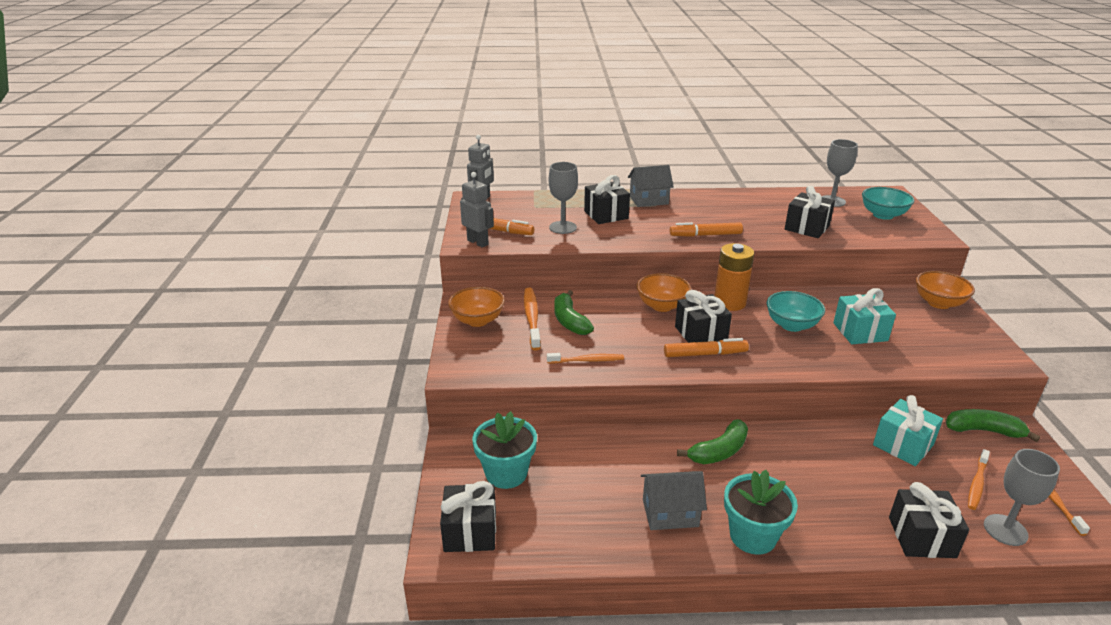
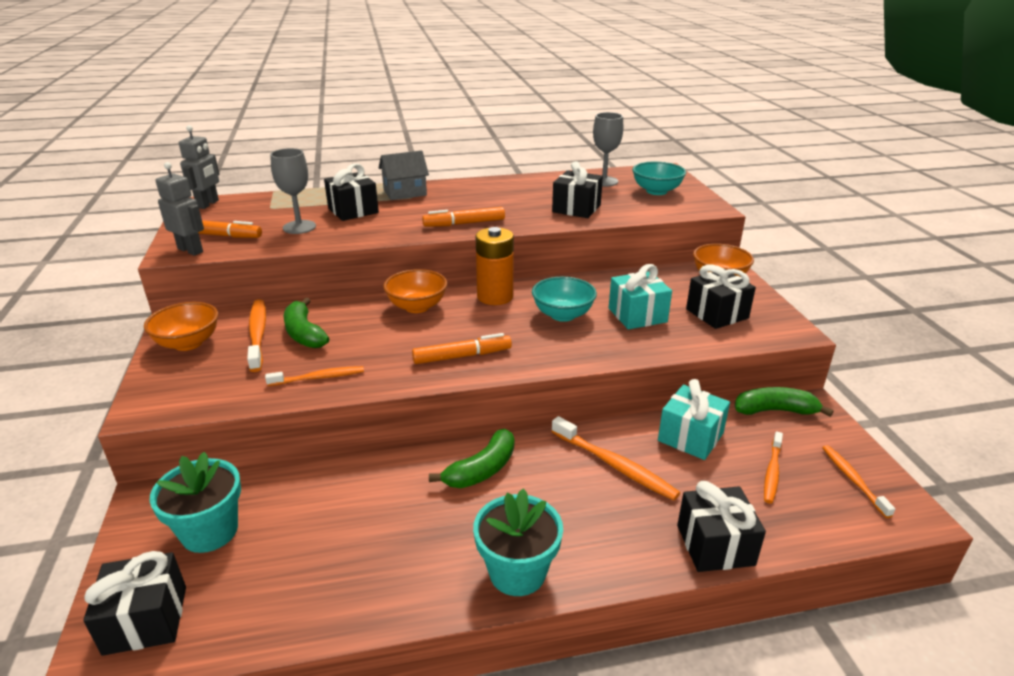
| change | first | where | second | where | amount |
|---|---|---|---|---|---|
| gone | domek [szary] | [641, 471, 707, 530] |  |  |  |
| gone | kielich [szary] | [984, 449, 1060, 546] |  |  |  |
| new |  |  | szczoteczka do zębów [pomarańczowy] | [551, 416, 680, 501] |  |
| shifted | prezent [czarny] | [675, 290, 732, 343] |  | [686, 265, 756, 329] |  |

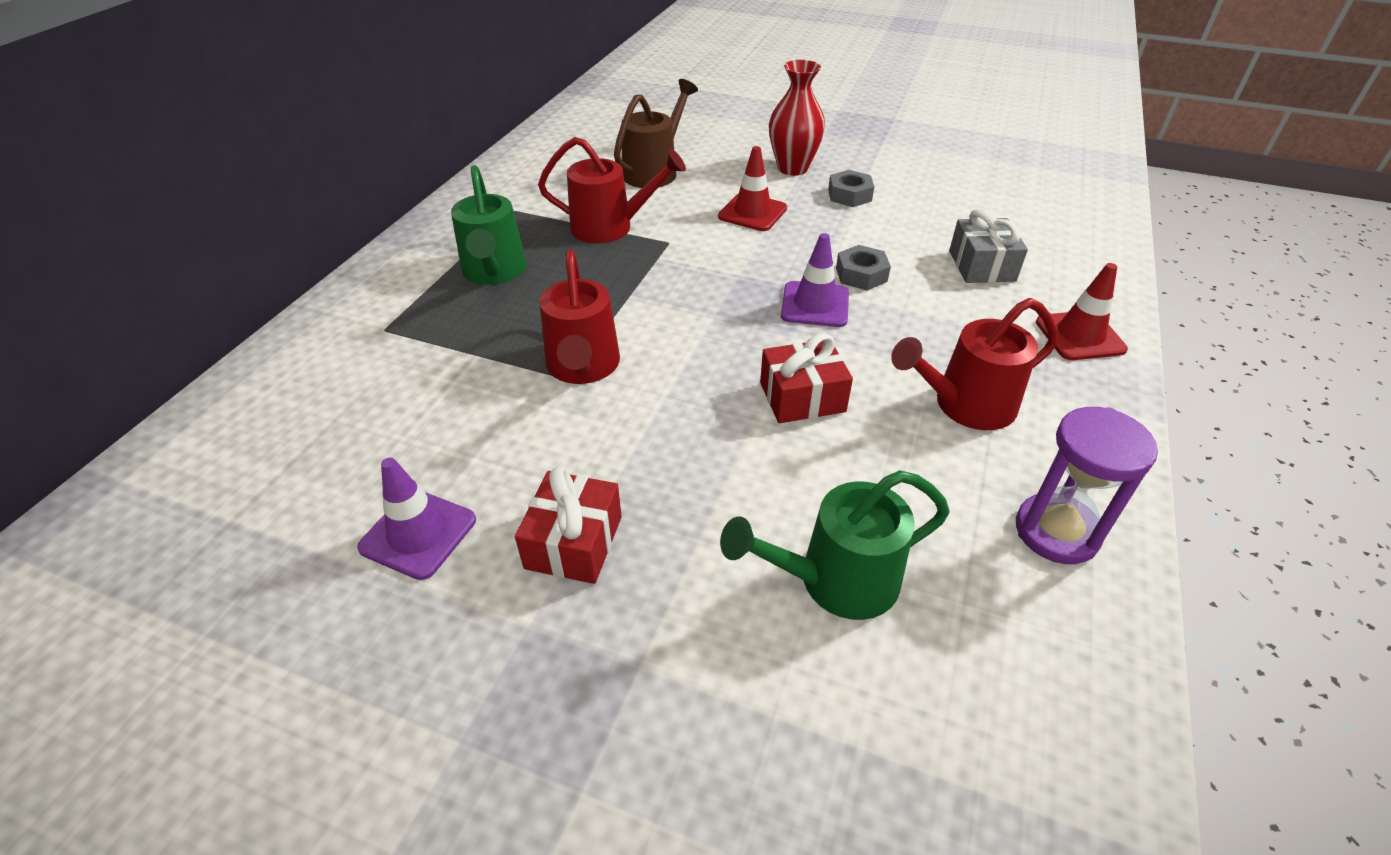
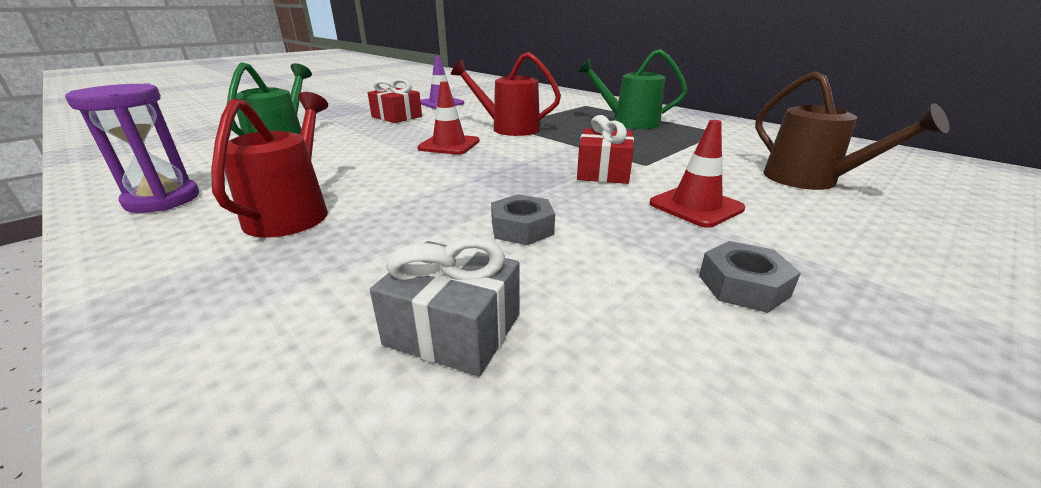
| change | first | where | second | where | amount |
|---|---|---|---|---|---|
| gone | konewka [czerwony] | [538, 137, 686, 243] |  |  |  |
| gone | wazon [czerwony] | [769, 60, 825, 176] |  |  |  |
| gone | pachołek [fioletowy] | [781, 233, 849, 327] |  |  |  |
| shifted | prezent [czerwony] | [760, 333, 853, 423] |  | [577, 115, 634, 184] |  |
| shifted | pachołek [czerwony] | [1036, 263, 1128, 360] |  | [417, 81, 480, 155] |  |

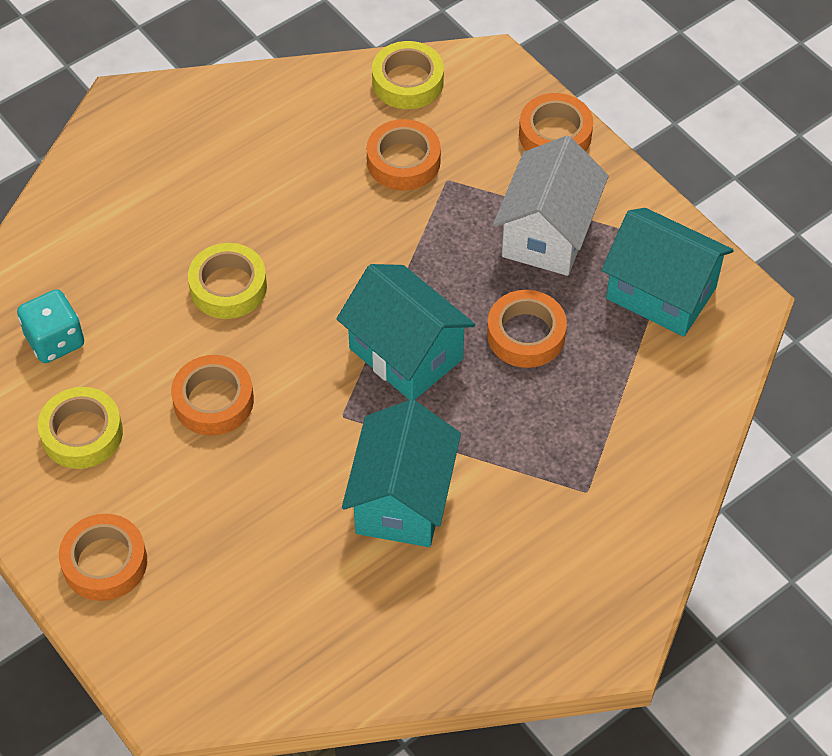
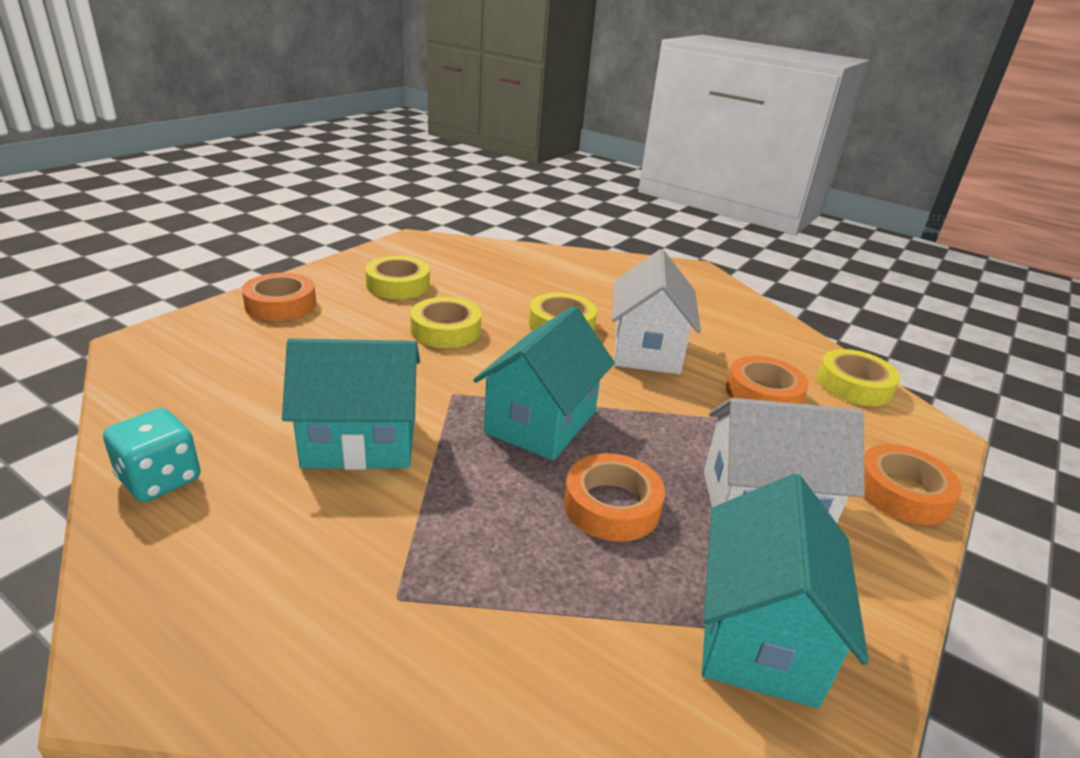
| change | first | where | second | where | amount |
|---|---|---|---|---|---|
| new |  |  | domek [biały] | [612, 249, 701, 374] |  |
| shifted | kostka do gry [turkusowy] | [17, 289, 84, 363] |  | [103, 408, 201, 502] |  |
| repainted | taśma klejąca [pomarańczowy] | [171, 355, 254, 436] | taśma klejąca [żółty] | [410, 297, 481, 348] |  |

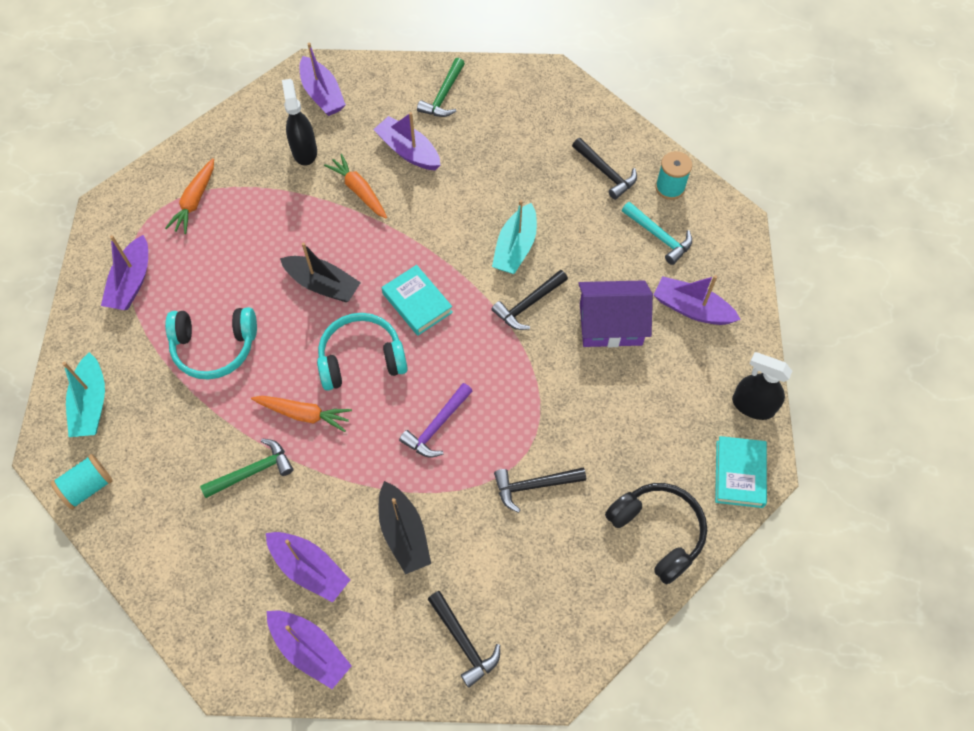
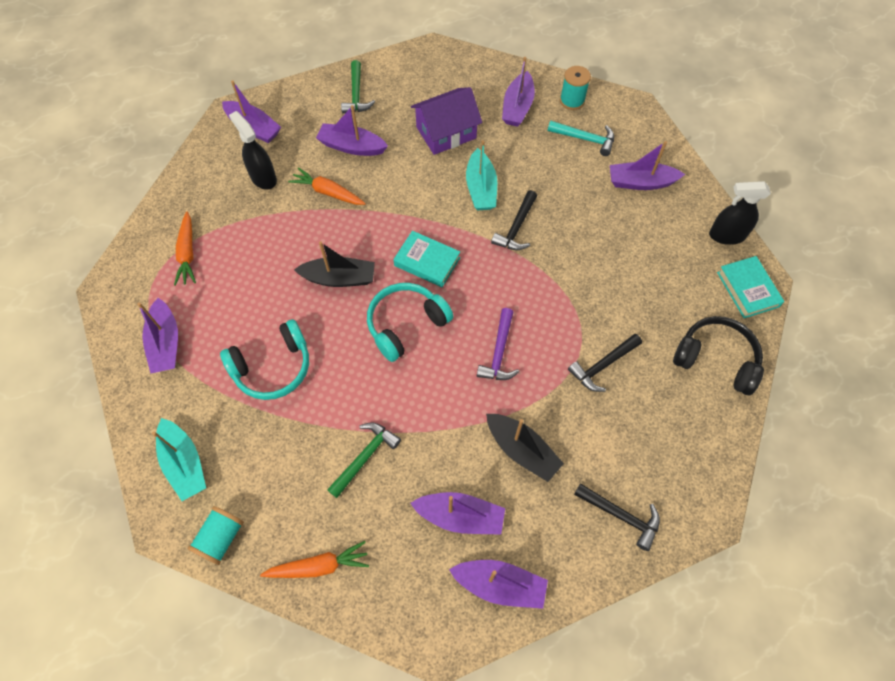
| change | first | where | second | where | amount |
|---|---|---|---|---|---|
| shifted | marchewka [pomarańczowy] | [251, 396, 352, 432] |  | [260, 541, 369, 578] |  |
| shifted | domek [fioletowy] | [578, 280, 653, 347] |  | [411, 87, 482, 155] |  |
| swapped | młotek [czarny] | [572, 138, 637, 200] | łódka [fioletowy] | [502, 57, 535, 127] |  |

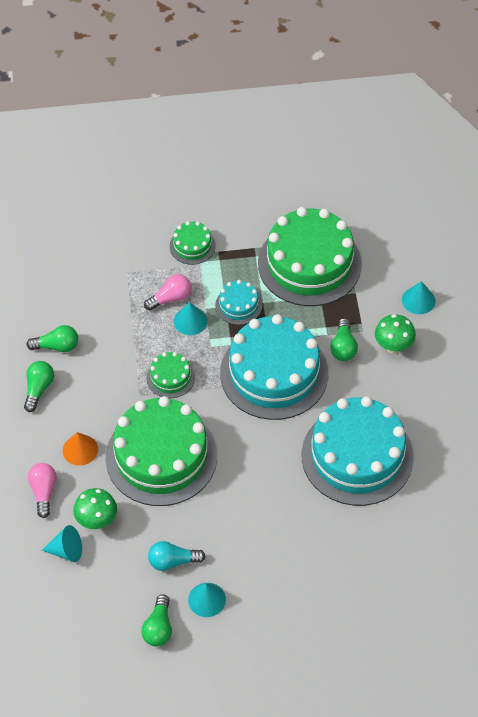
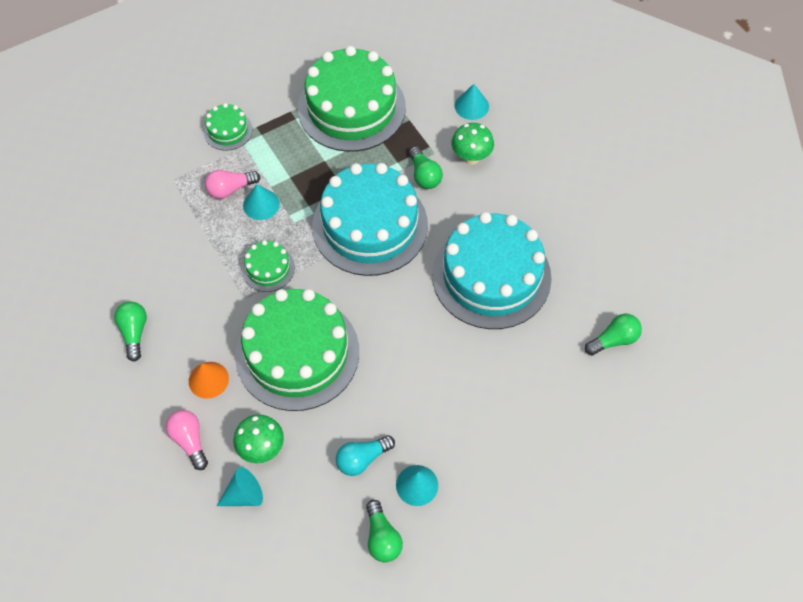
| change | first | where | second | where | amount |
|---|---|---|---|---|---|
| gone | tort [turkusowy] | [215, 280, 262, 325] |  |  |  |
| shifted | żarówka [zielony] | [27, 325, 78, 352] |  | [585, 314, 642, 355] |  |
| rotated | żarówka [różowy] | [144, 274, 191, 310] |  | [205, 170, 260, 199] | 150 degrees counterclockwise |

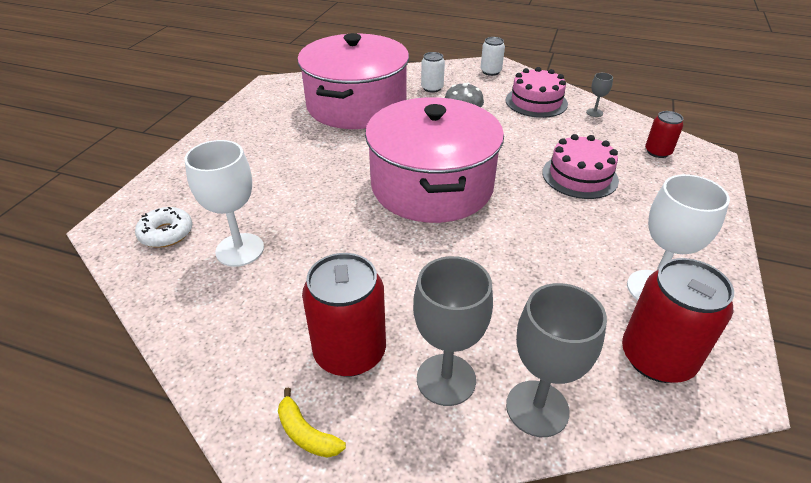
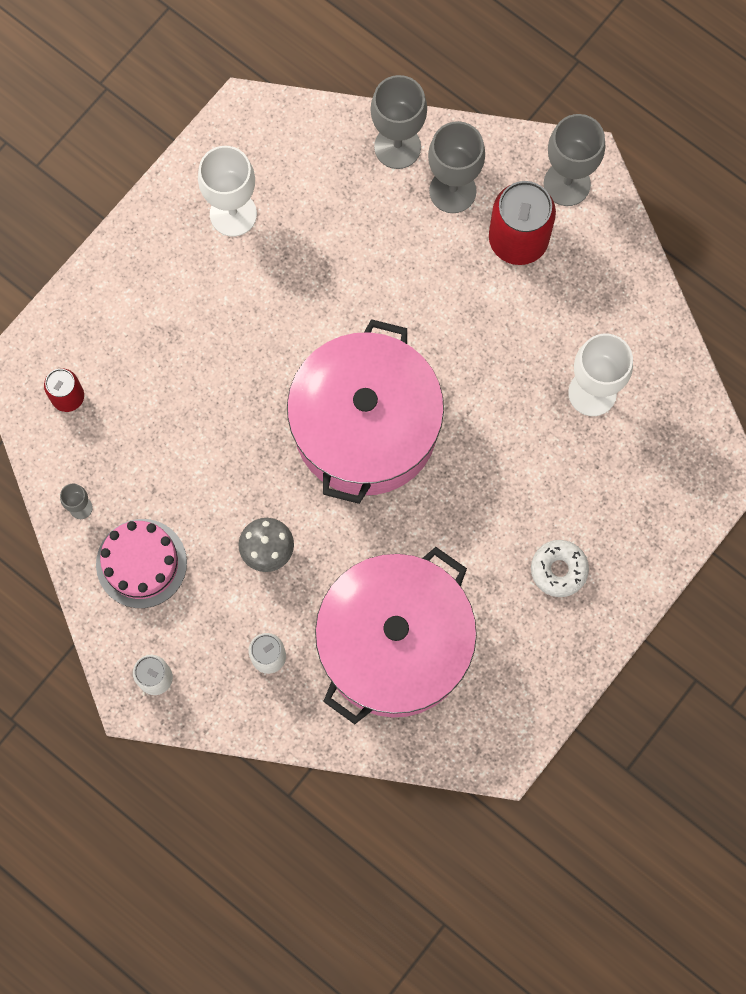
| change | first | where | second | where | amount |
|---|---|---|---|---|---|
| gone | tort [różowy] | [542, 134, 619, 199] |  |  |  |
| gone | puszka [czerwony] | [622, 258, 734, 383] |  |  |  |
| shifted | donut [biały] | [135, 207, 193, 248] |  | [531, 540, 589, 597] |  |
| swapped | banan [żółty] | [278, 387, 346, 458] | kielich [szary] | [544, 114, 605, 206] |  |

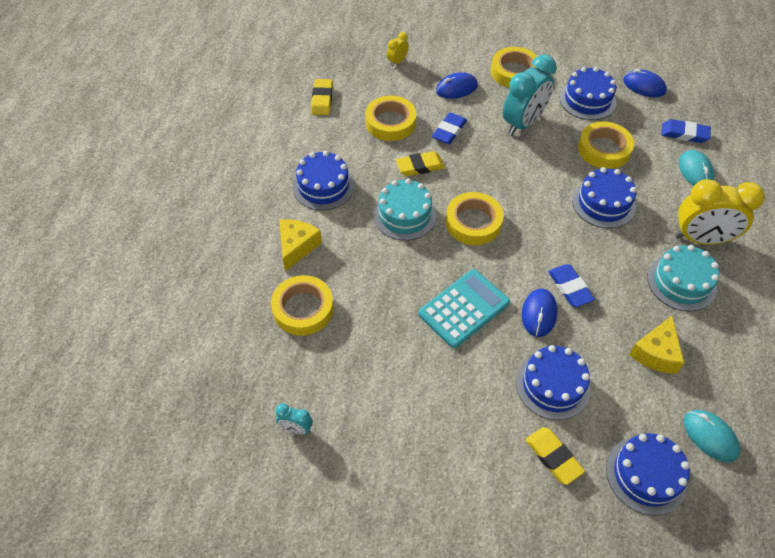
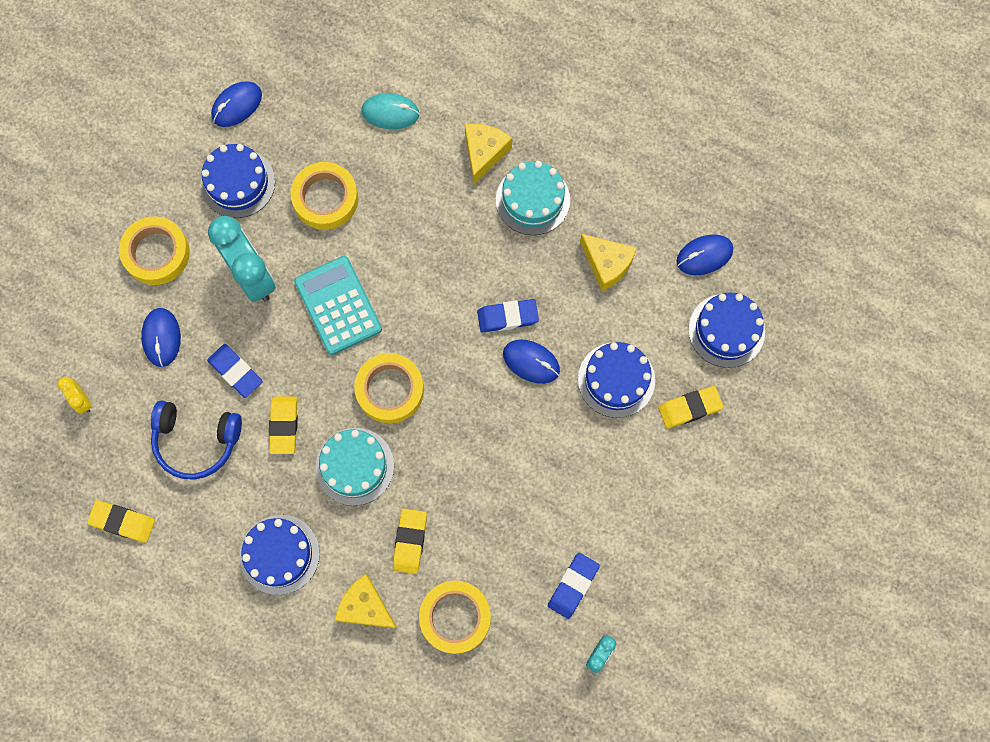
| change | first | where | second | where | amount |
|---|---|---|---|---|---|
| gone | tort [niebieski] | [572, 167, 636, 228] |  |  |  |
| new |  |  | gumka do mazania [żółty] | [393, 509, 427, 574] |  |
| shifted | kalkulator [turkusowy] | [418, 269, 510, 348] |  | [294, 256, 382, 355] |  |
| shifted | gumka do mazania [niebieski] | [661, 119, 711, 143] |  | [548, 553, 600, 619] |  |
| swapped | taśma klejąca [żółty] | [365, 95, 416, 141] | słuchawki [niebieski] | [151, 400, 242, 480] |  |
| swapped | budzik [żółty] | [675, 179, 765, 245] | ser [żółty] | [465, 124, 512, 184] |  |
| repainted | myszka [turkusowy] | [684, 410, 740, 462] | myszka [niebieski] | [676, 234, 733, 275] |  |

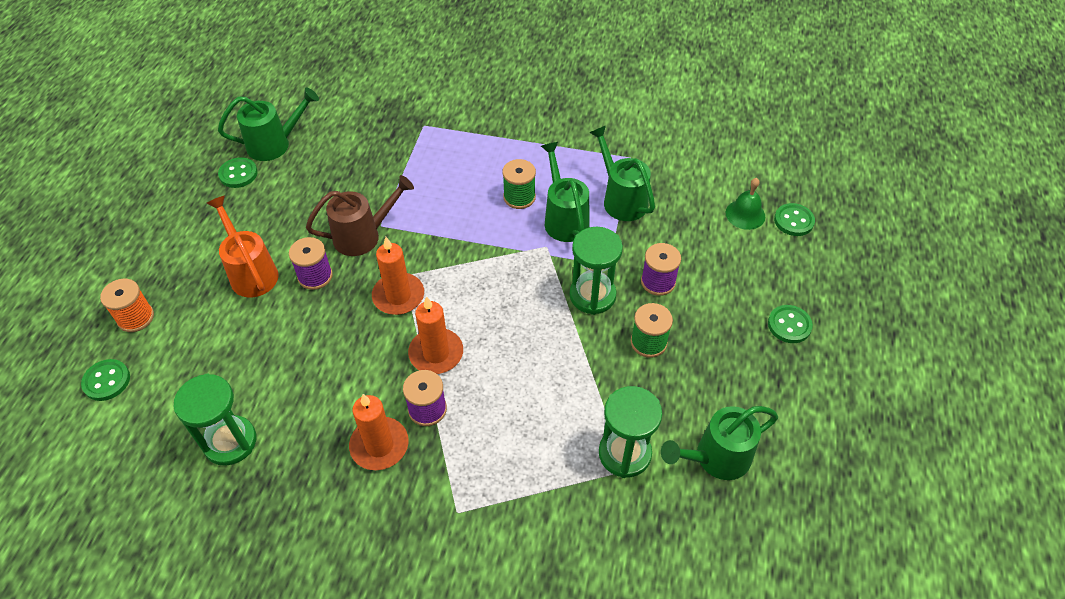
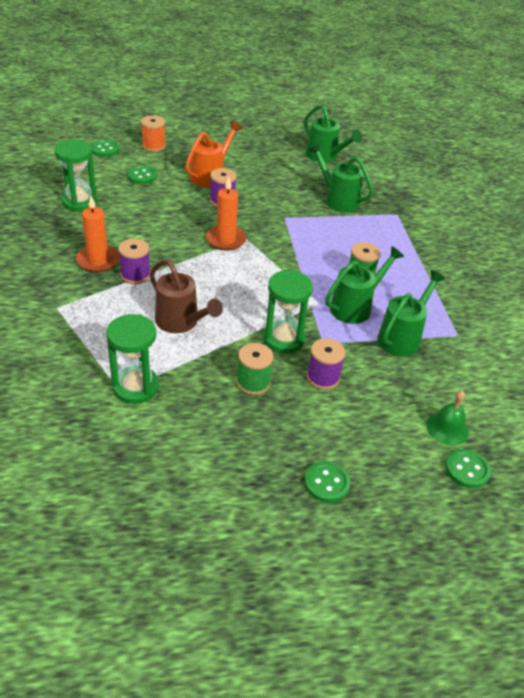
| change | first | where | second | where | amount |
|---|---|---|---|---|---|
| gone | świeca [pomarańczowy] | [408, 296, 463, 374] |  |  |  |
| shifted | guzik [zielony] | [218, 157, 258, 188] |  | [127, 165, 157, 184] |  |
| shifted | konewka [brązowy] | [306, 175, 414, 256] |  | [149, 259, 223, 333] |  |
| shifted | konewka [zielony] | [661, 406, 778, 480] |  | [309, 143, 373, 212] |  |

